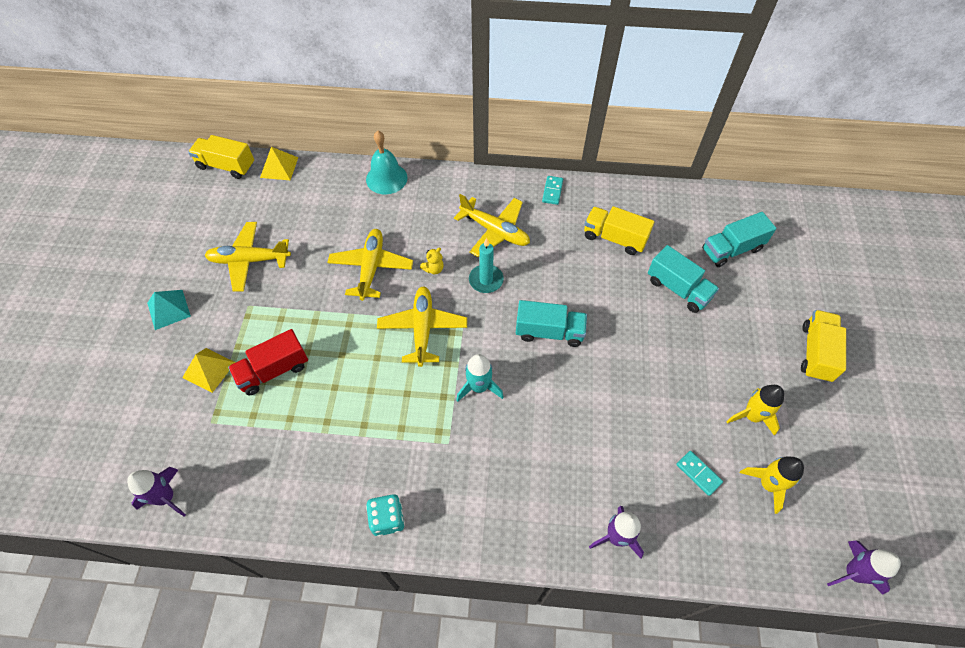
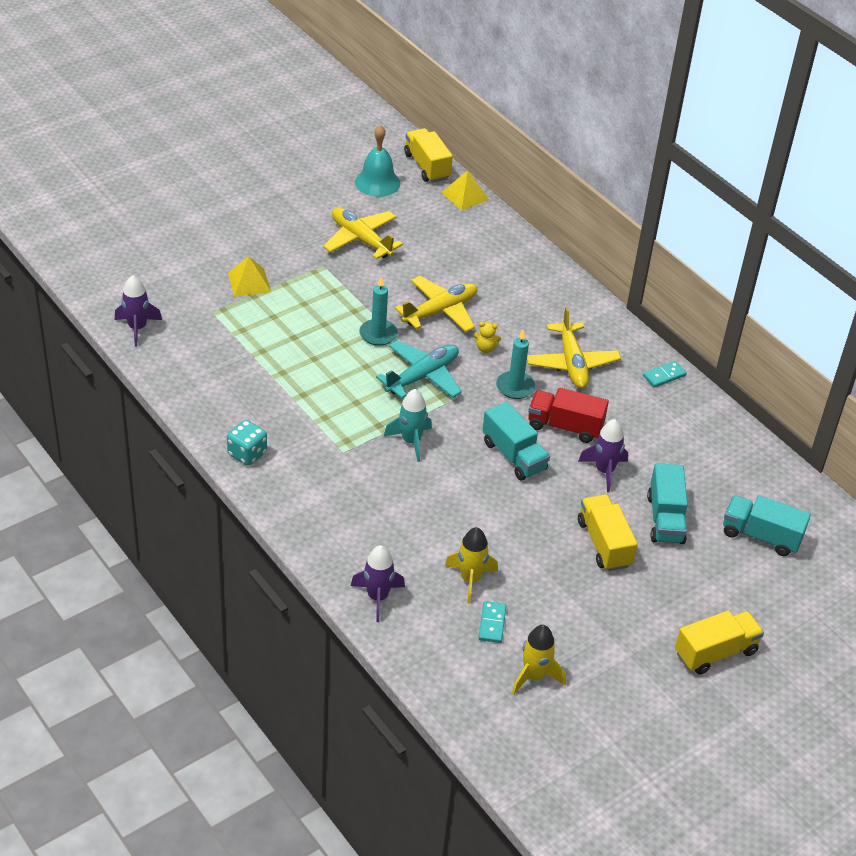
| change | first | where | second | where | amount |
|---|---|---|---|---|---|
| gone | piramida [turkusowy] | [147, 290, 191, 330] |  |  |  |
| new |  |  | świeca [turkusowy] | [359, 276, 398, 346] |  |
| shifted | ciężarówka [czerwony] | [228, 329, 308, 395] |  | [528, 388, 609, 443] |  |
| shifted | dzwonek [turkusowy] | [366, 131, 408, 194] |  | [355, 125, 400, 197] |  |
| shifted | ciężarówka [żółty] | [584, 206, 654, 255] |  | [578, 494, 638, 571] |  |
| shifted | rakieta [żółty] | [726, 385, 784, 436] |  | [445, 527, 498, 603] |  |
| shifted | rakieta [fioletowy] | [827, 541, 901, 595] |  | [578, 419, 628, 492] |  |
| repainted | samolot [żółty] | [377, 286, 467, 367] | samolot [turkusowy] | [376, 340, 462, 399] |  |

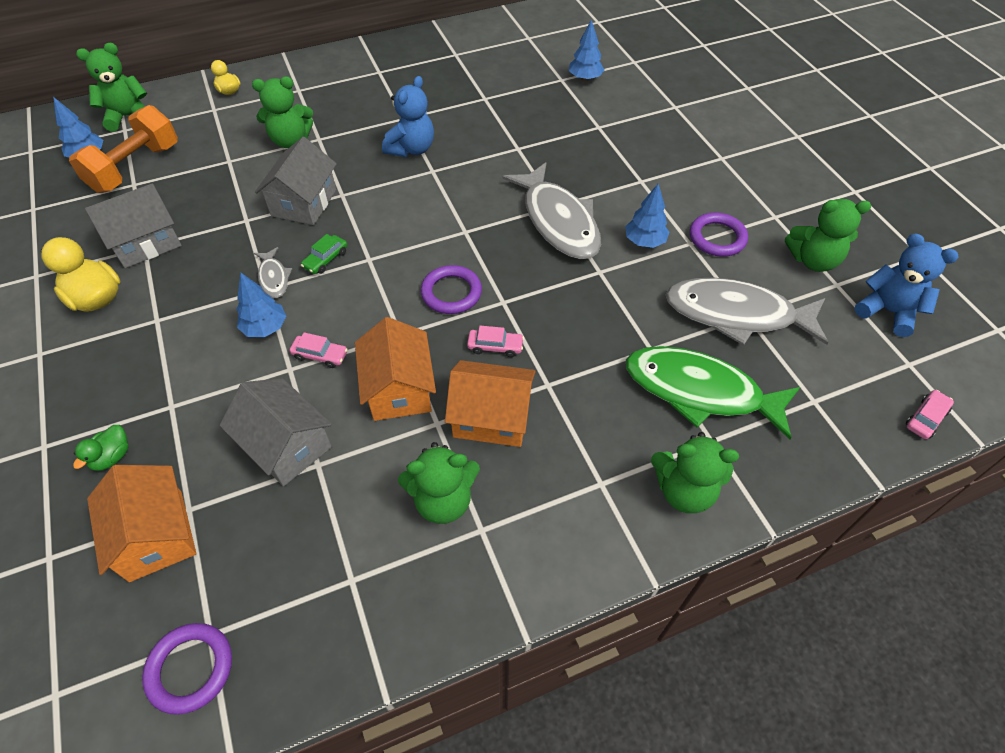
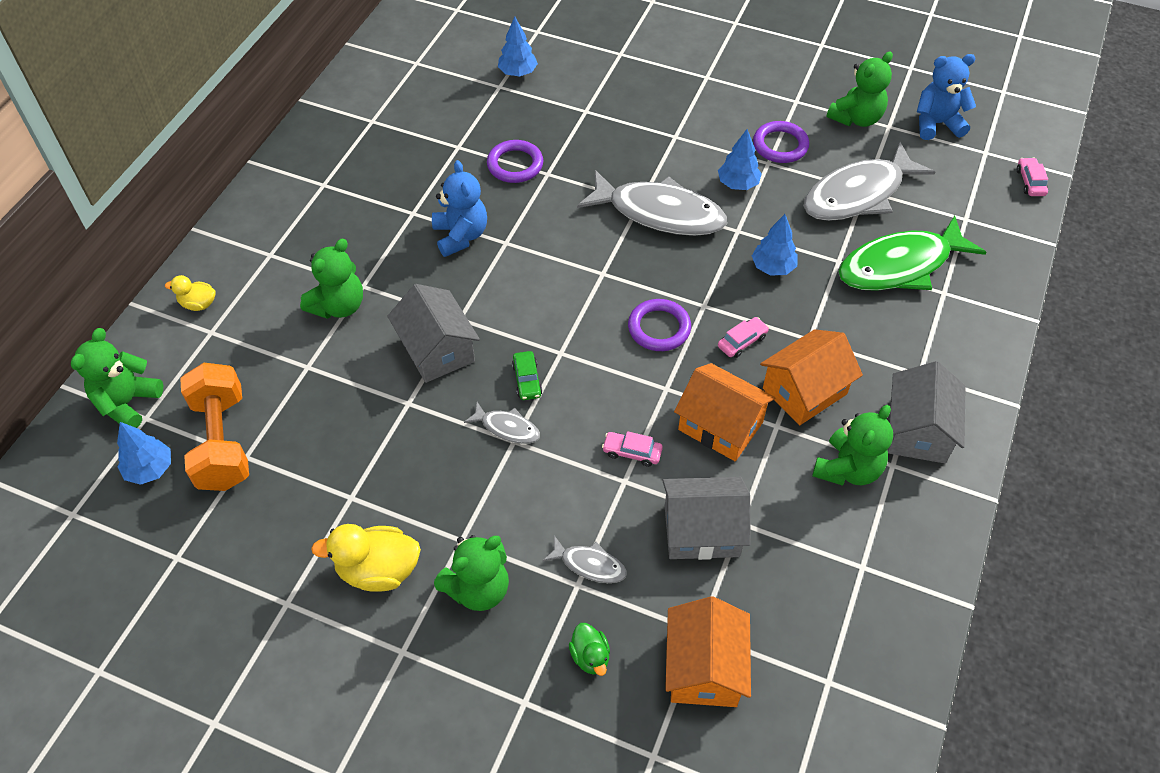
| change | first | where | second | where | amount |
|---|---|---|---|---|---|
| new |  |  | ryba [szary] | [543, 536, 627, 583] |  |
| shifted | domek [szary] | [85, 183, 182, 268] |  | [888, 361, 966, 463] |  |
| shifted | pierścień [fioletowy] | [142, 623, 232, 715] |  | [487, 140, 543, 183] |  |
| shifted | drzewko [niebieski] | [237, 272, 286, 337] |  | [752, 214, 798, 276] |  |
| shifted | miś [zielony] | [651, 432, 739, 513] |  | [434, 535, 509, 611] |  |
| rotated | domek [pomarańczowy] | [87, 465, 196, 582] |  | [665, 596, 751, 707] | 75 degrees clockwise |
| rotated | samochód [różowy] | [290, 332, 348, 368] |  | [602, 431, 663, 467] | 135 degrees counterclockwise |

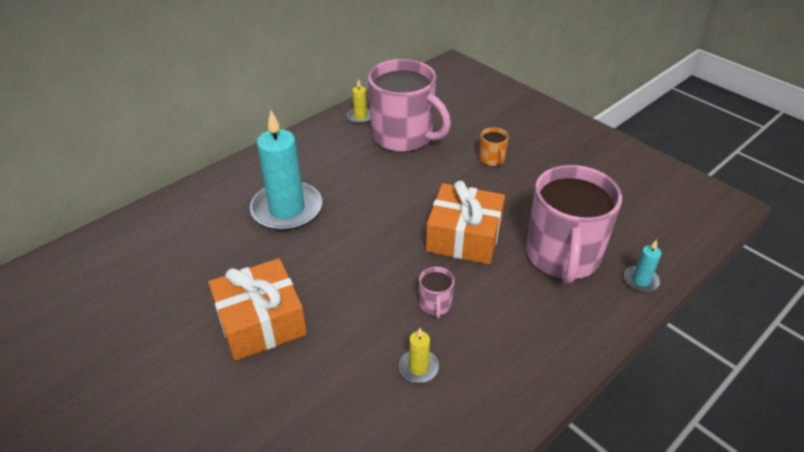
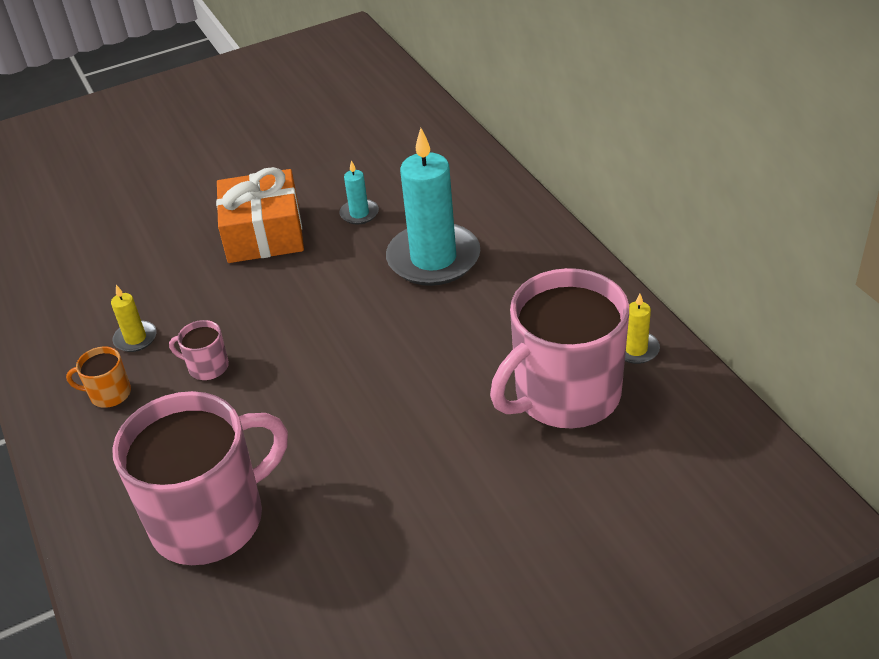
| change | first | where | second | where | amount |
|---|---|---|---|---|---|
| gone | prezent [pomarańczowy] | [426, 181, 505, 265] |  |  |  |
| shifted | kubek [pomarańczowy] | [479, 127, 509, 166] |  | [66, 346, 131, 408] |  |
| shifted | świeca [turkusowy] | [624, 240, 661, 293] |  | [339, 160, 379, 225] |  |
| rotated | kubek [różowy] | [526, 165, 622, 284] |  | [112, 391, 288, 565] | 120 degrees clockwise |

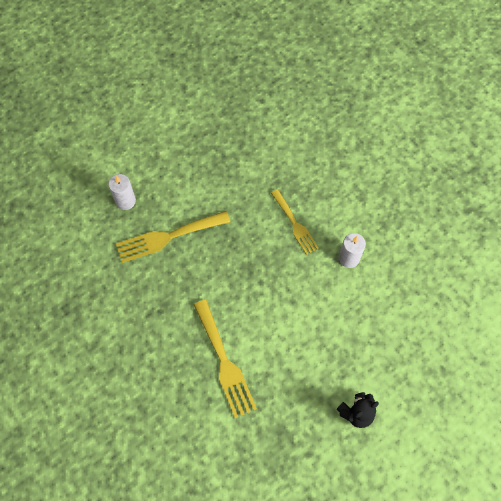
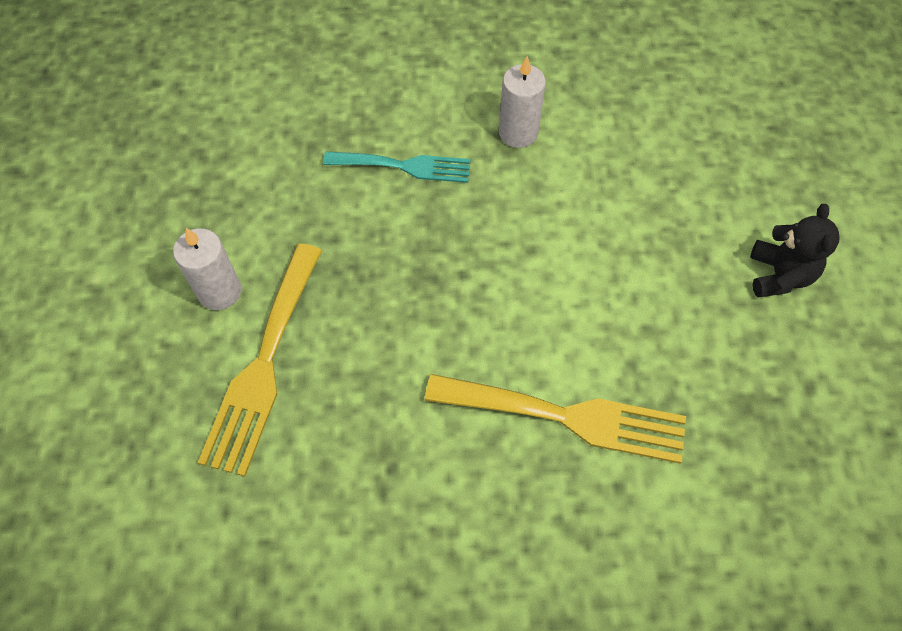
| change | first | where | second | where | amount |
|---|---|---|---|---|---|
| shifted | świeca [biały] | [108, 174, 136, 210] |  | [173, 228, 241, 310] |  |
| repainted | widelec [żółty] | [271, 189, 319, 255] | widelec [turkusowy] | [323, 152, 471, 183] |  |

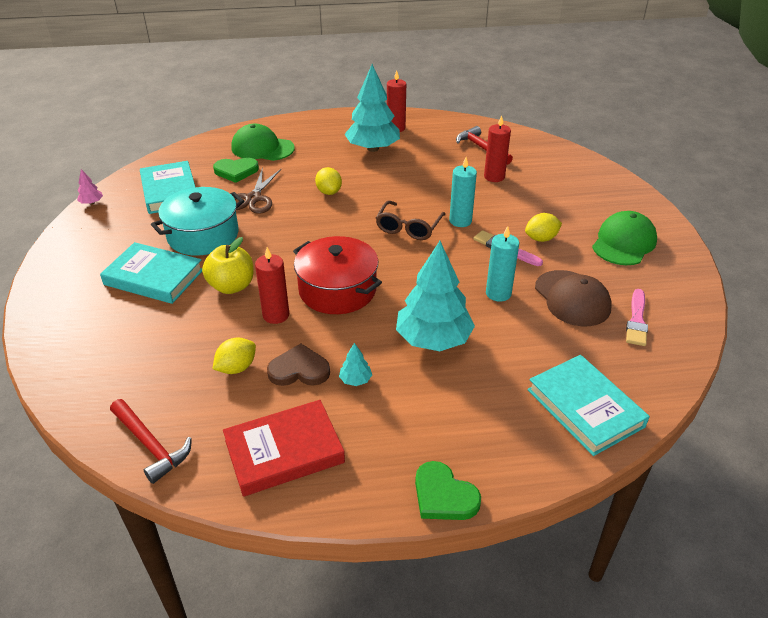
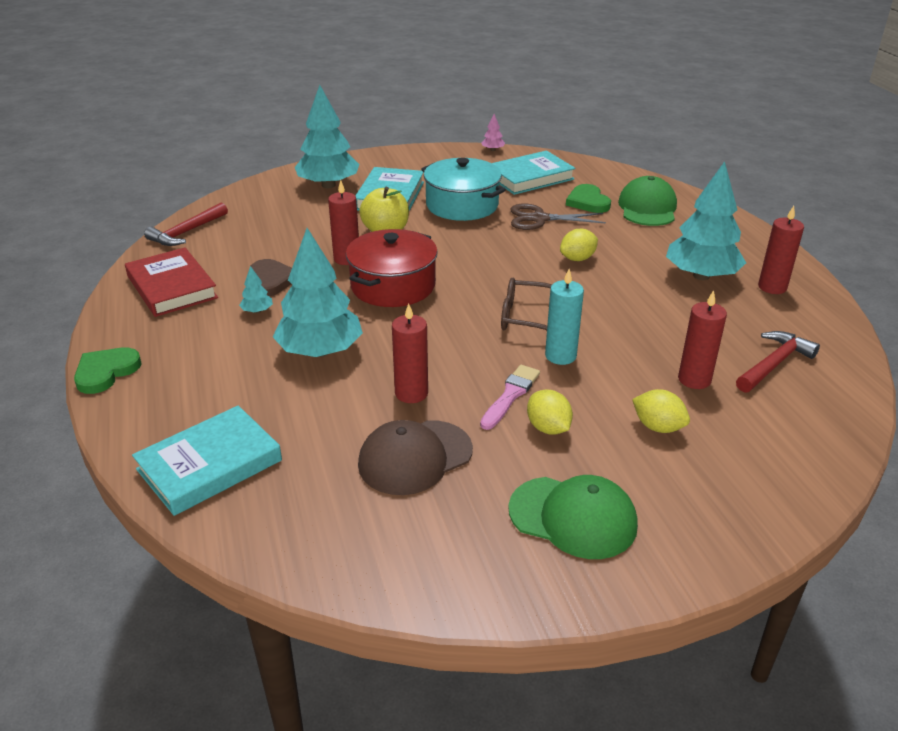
| change | first | where | second | where | amount |
|---|---|---|---|---|---|
| gone | pędzel [różowy] | [626, 289, 648, 346] |  |  |  |
| new |  |  | drzewko [turkusowy] | [295, 85, 359, 188] |  |
| shifted | cytryna [żółty] | [213, 337, 256, 374] |  | [632, 389, 690, 433] |  |
| repainted | świeca [turkusowy] | [486, 226, 519, 302] | świeca [czerwony] | [392, 303, 428, 403] |  |

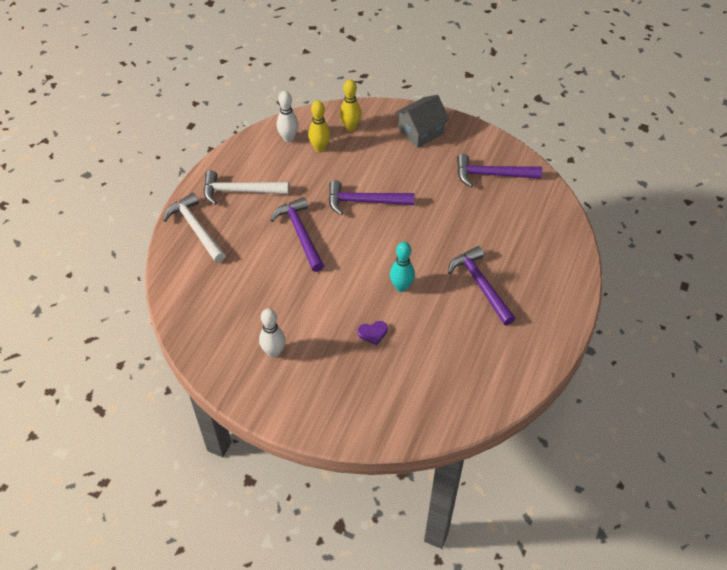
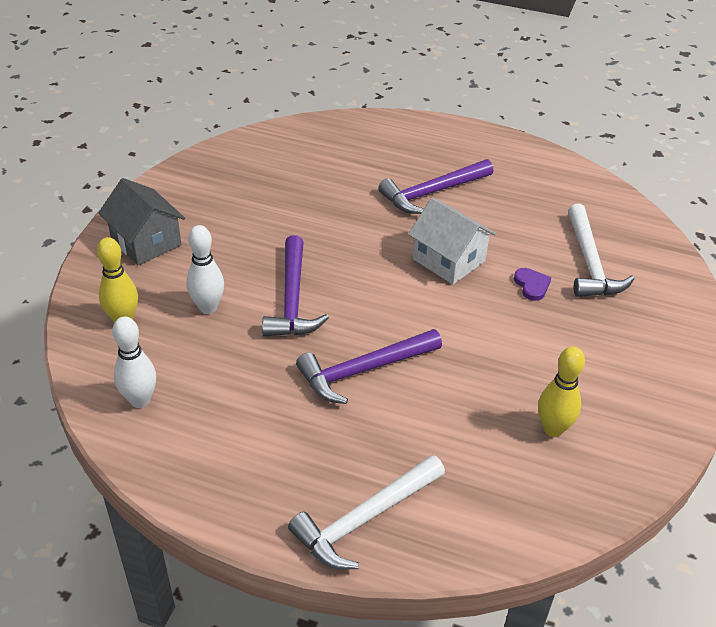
| change | first | where | second | where | amount |
|---|---|---|---|---|---|
| gone | młotek [fioletowy] | [457, 154, 542, 187] |  |  |  |
| shifted | młotek [biały] | [204, 170, 289, 205] |  | [568, 204, 634, 297] |  |
| shifted | kręgiel [biały] | [259, 308, 286, 358] |  | [186, 225, 224, 314] |  |
| shifted | kręgiel [żółty] | [308, 101, 330, 152] |  | [538, 346, 585, 437] |  |
| swapped | kręgiel [turkusowy] | [390, 242, 415, 292] | domek [biały] | [408, 197, 496, 284] |  |

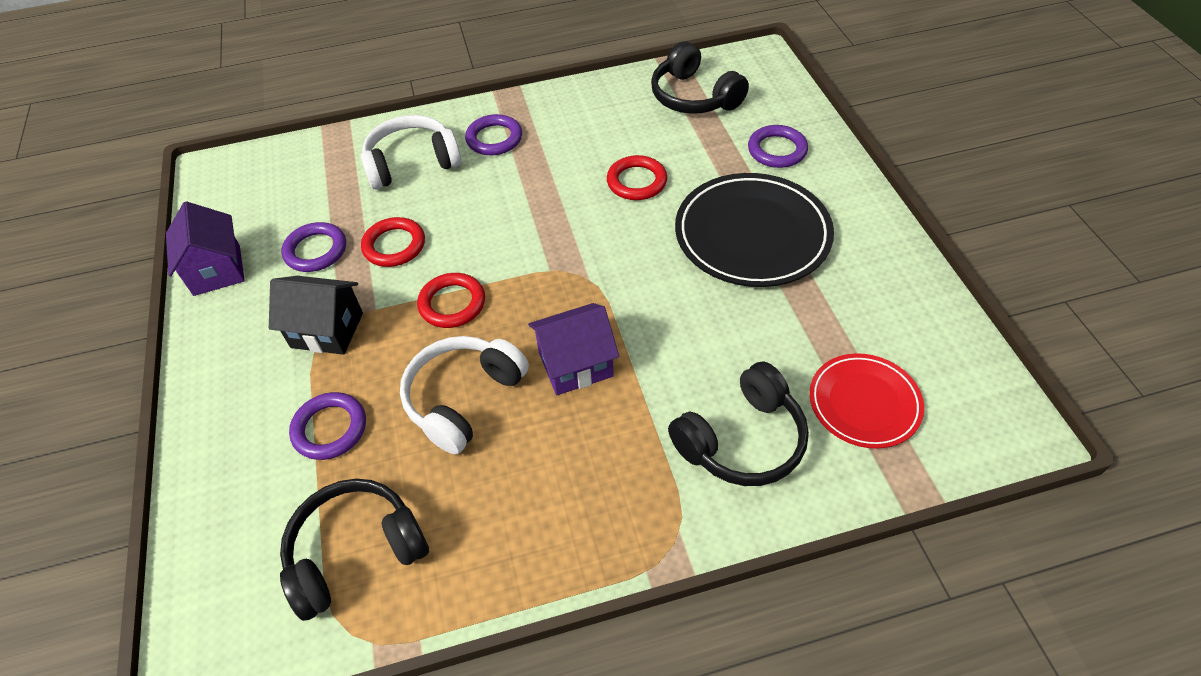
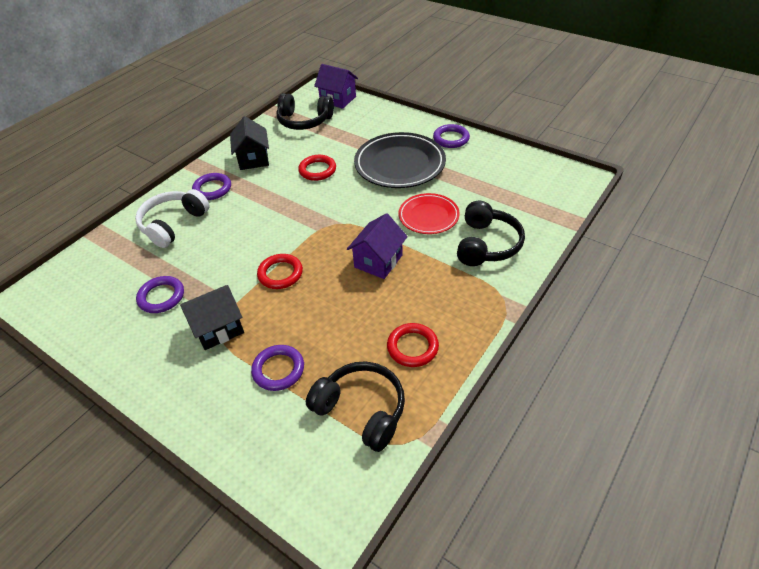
| change | first | where | second | where | amount |
|---|---|---|---|---|---|
| gone | słuchawki [biały] | [400, 336, 529, 455] |  |  |  |
| new |  |  | domek [czarny] | [230, 116, 269, 170] |  |
| shifted | domek [fioletowy] | [166, 201, 245, 296] |  | [314, 64, 358, 109] |  |
| shifted | pierścień [czerwony] | [361, 217, 425, 267] |  | [387, 323, 439, 367] |  |
| shifted | pierścień [fioletowy] | [748, 125, 808, 168] |  | [433, 124, 470, 148] |  |
| shifted | talerz [czerwony] | [809, 353, 924, 449] |  | [399, 193, 460, 234] |  |
| rotated | słuchawki [czarny] | [280, 479, 429, 621] |  | [306, 361, 405, 452] | 105 degrees clockwise |

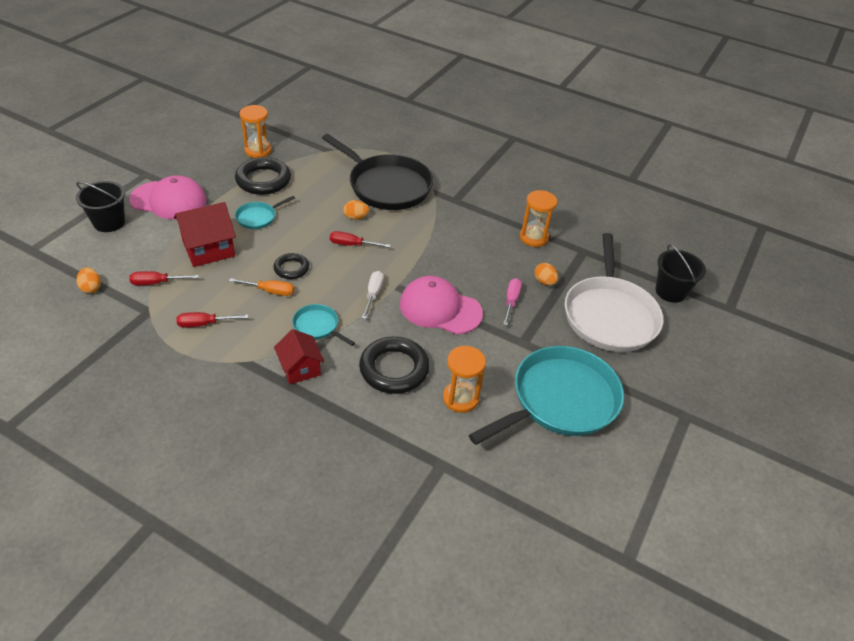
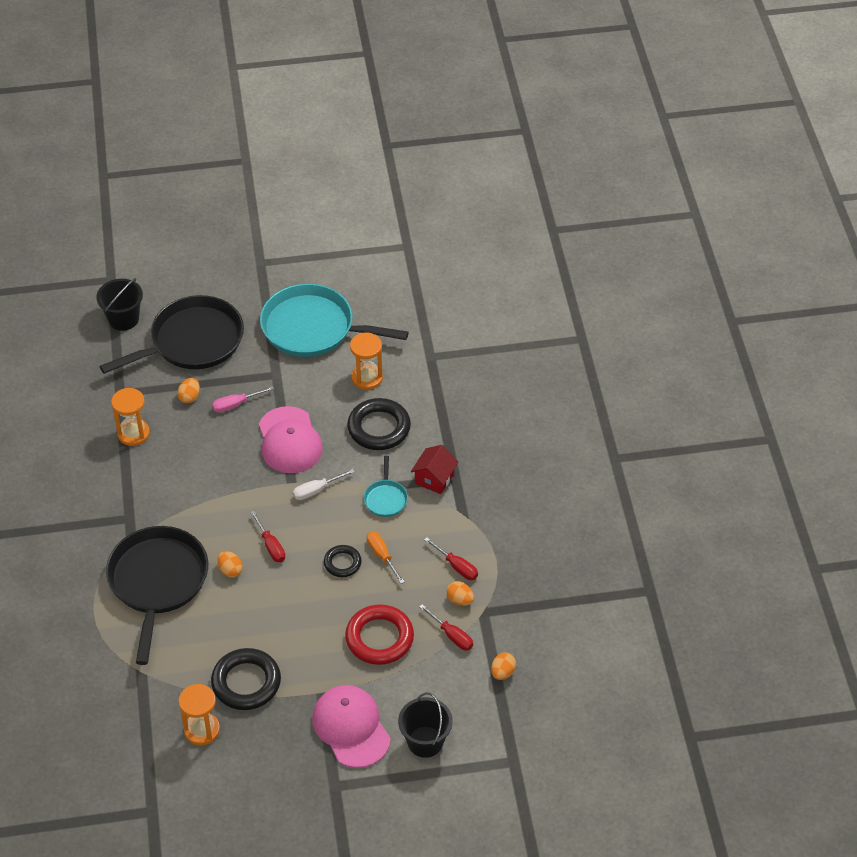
| change | first | where | second | where | amount |
|---|---|---|---|---|---|
| gone | patelnia [turkusowy] | [235, 196, 295, 229] |  |  |  |
| new |  |  | jajko [pomarańczowy] | [446, 581, 474, 606] |  |
| swapped | domek [czerwony] | [174, 202, 236, 267] | pierścień [czerwony] | [345, 604, 414, 665] |  |
| repainted | patelnia [biały] | [565, 233, 664, 352] | patelnia [czarny] | [99, 295, 244, 374] |  |

